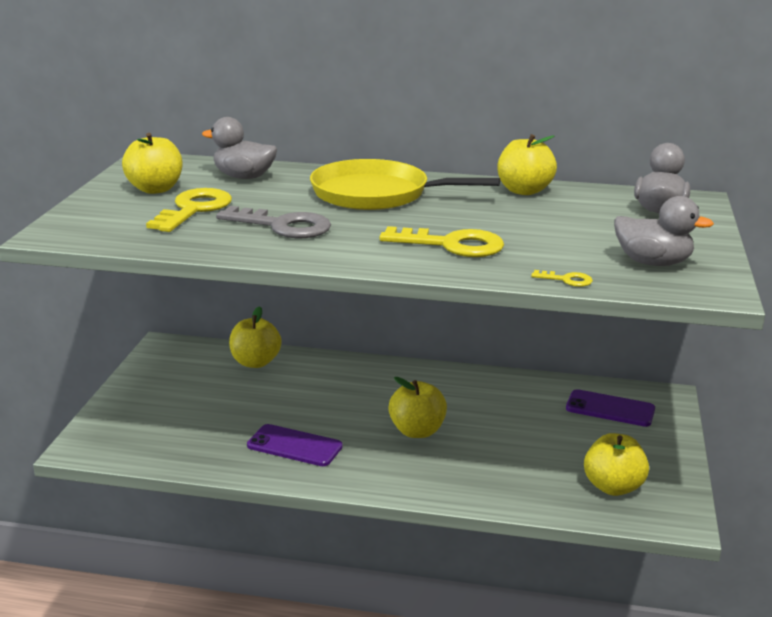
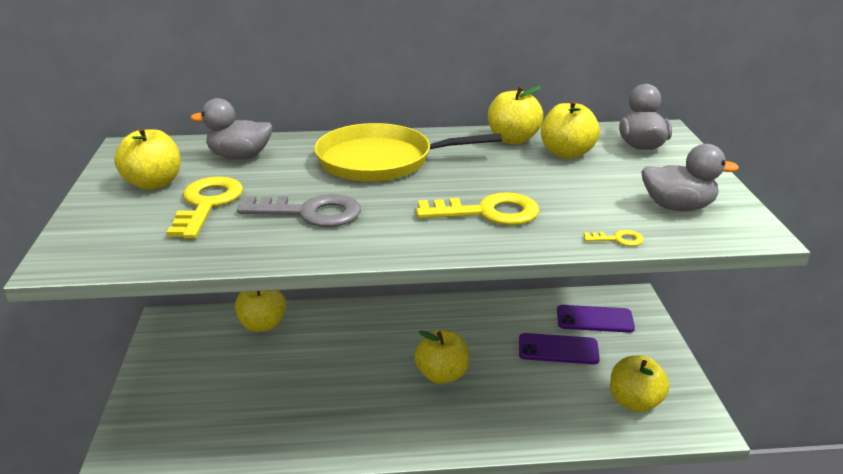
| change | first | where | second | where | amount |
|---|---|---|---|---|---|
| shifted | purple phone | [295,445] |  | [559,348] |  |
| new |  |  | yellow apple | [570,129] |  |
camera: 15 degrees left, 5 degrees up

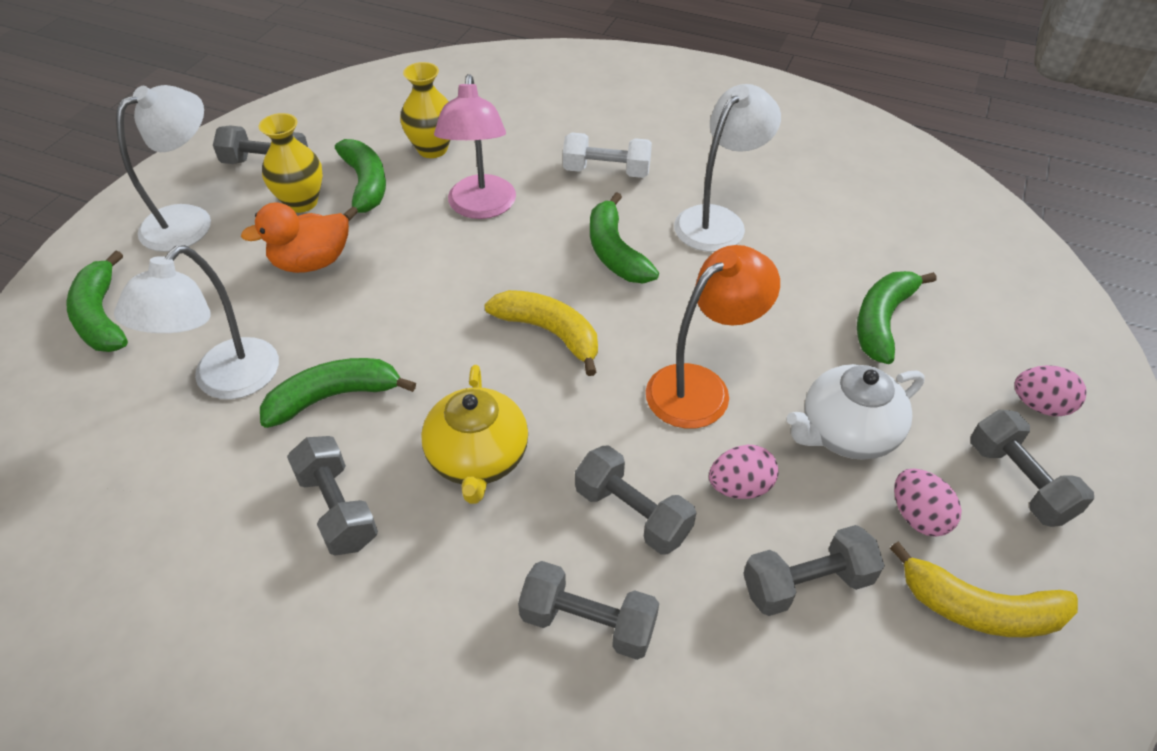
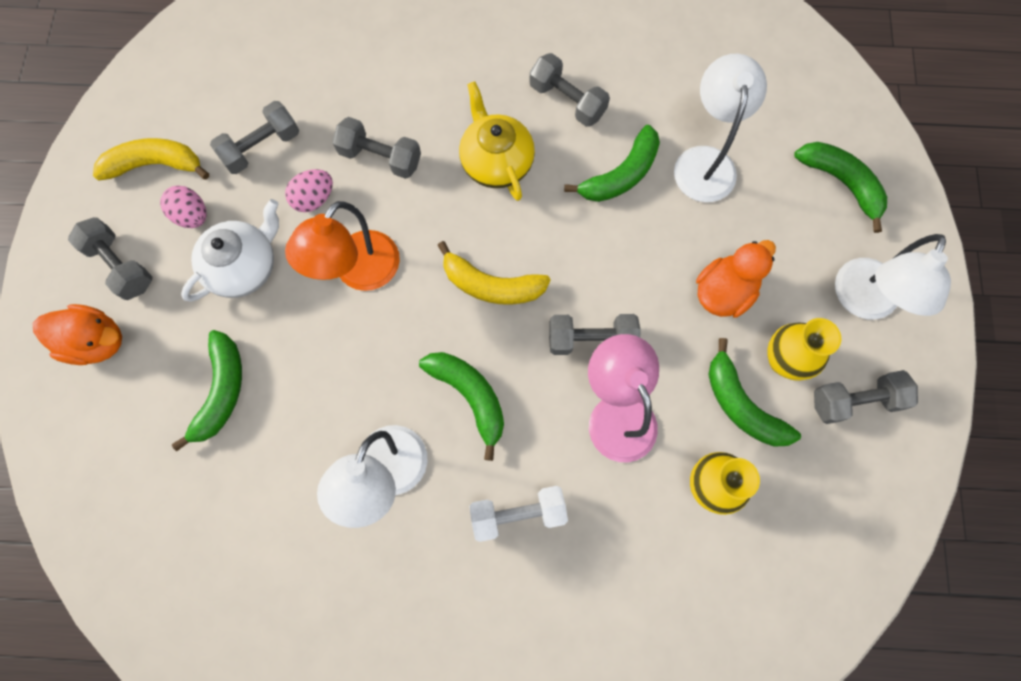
| change | first | where | second | where | amount |
|---|---|---|---|---|---|
| swapped | pink egg | [1050,390] | orange duck | [77,334] |  |
| shifted | grey dumbbell | [588,610] |  | [595,334] |  |
camera: 160 degrees right, 25 degrees up

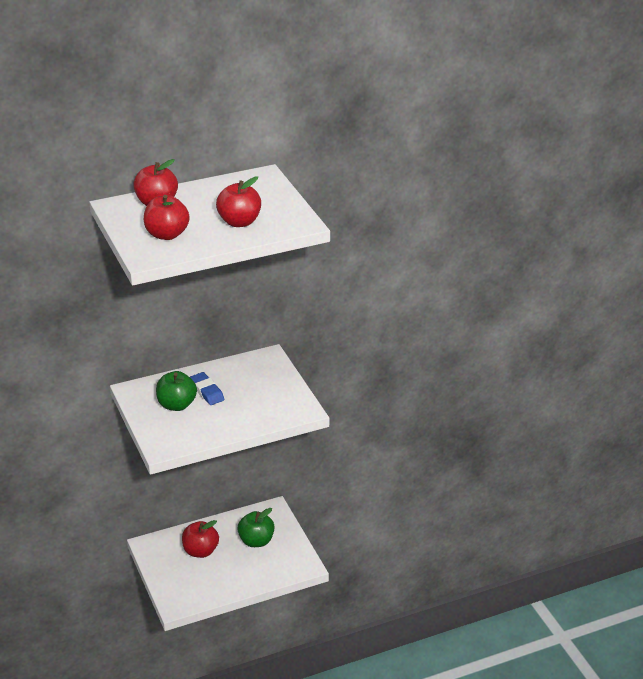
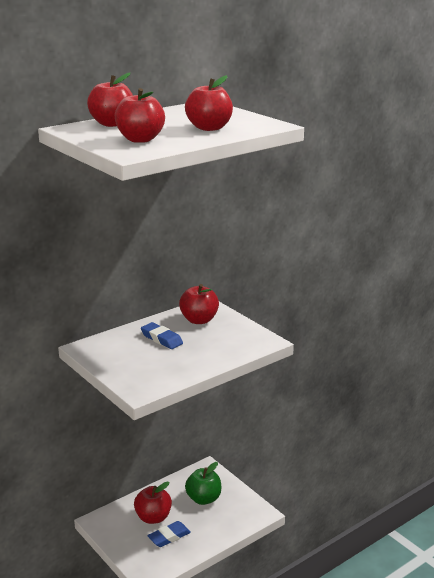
| change | first | where | second | where | amount |
|---|---|---|---|---|---|
| gone | green apple | [176,391] |  |  |  |
| new |  |  | red apple | [199,304] |  |
| new |  |  | blue eraser | [169,534] |  |
camera: 15 degrees left, 10 degrees down

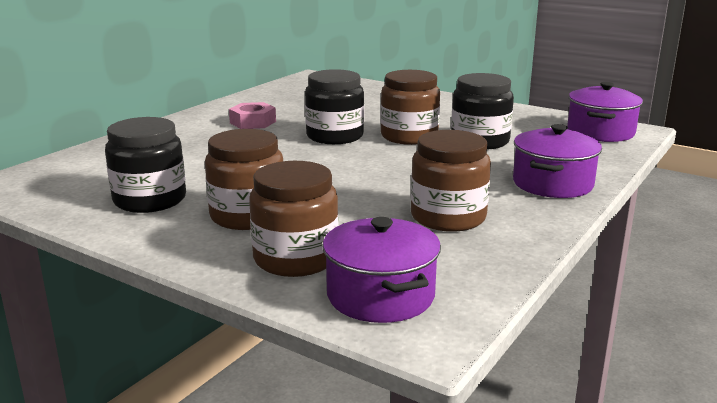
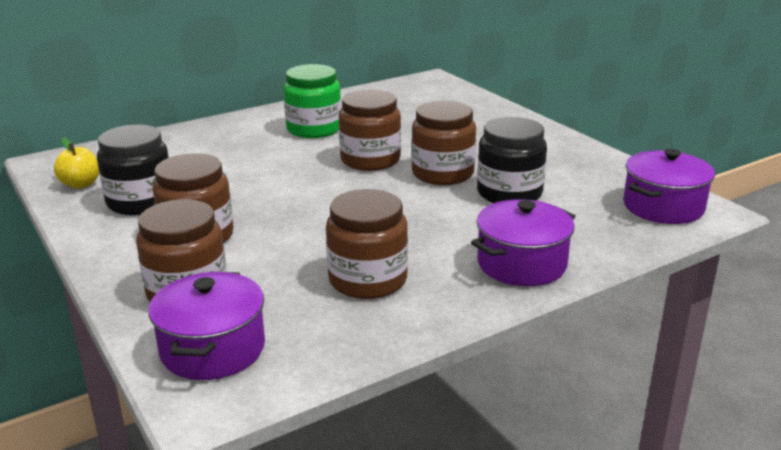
| change | first | where | second | where | amount |
|---|---|---|---|---|---|
| repainted | black jar | [334,106] | brown jar | [370,130] |  |
| swapped | pink nut | [252,115] | green jar | [312,101] |  |
| new |  |  | yellow apple | [76,163] |  |
camera: 25 degrees right, 5 degrees up

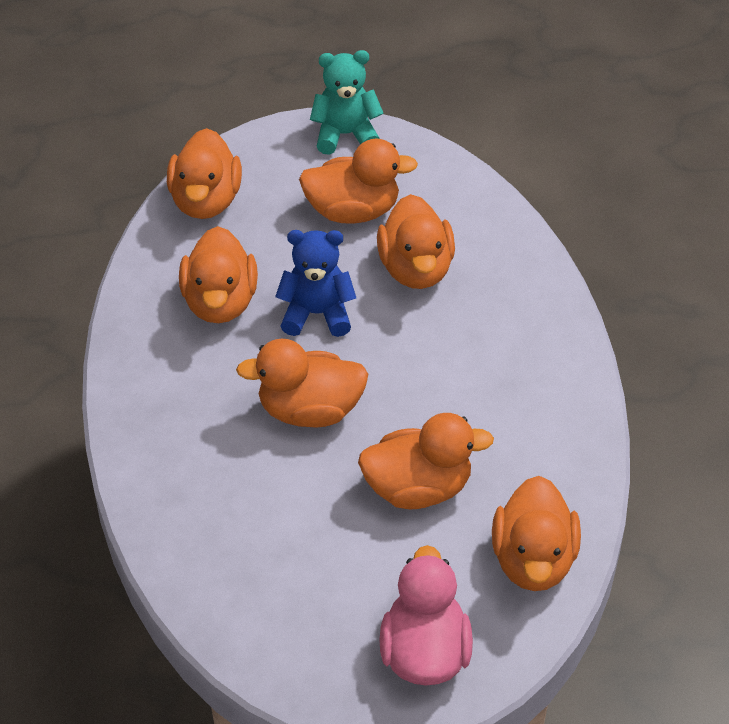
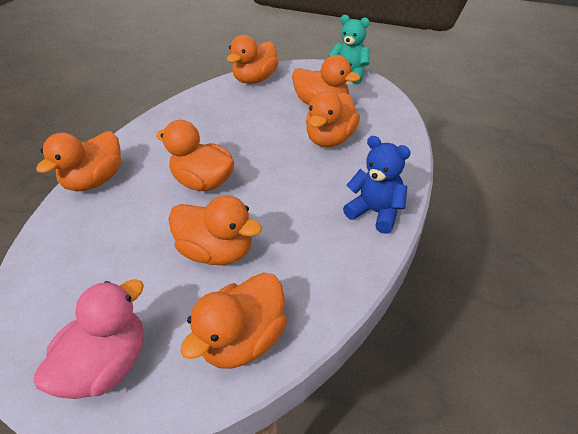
| change | first | where | second | where | amount |
|---|---|---|---|---|---|
| shifted | orange duck | [218,274] |  | [78,161] |  |
| shifted | blue teddy bear | [315,283] |  | [377,185] |  |
camera: 35 degrees right, 5 degrees down

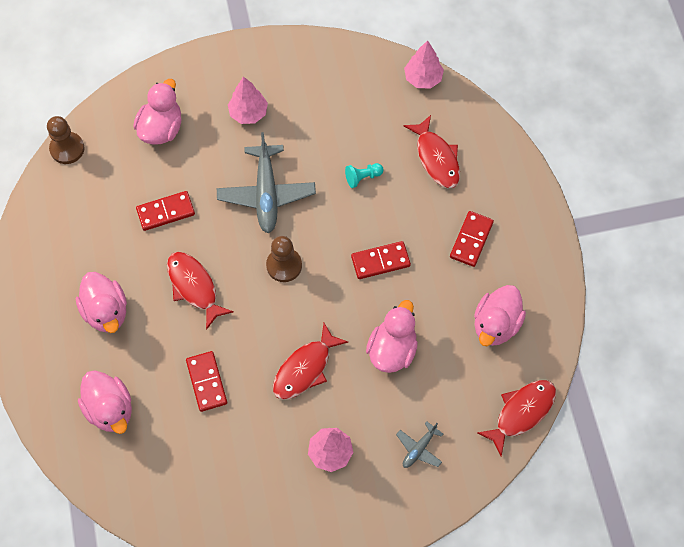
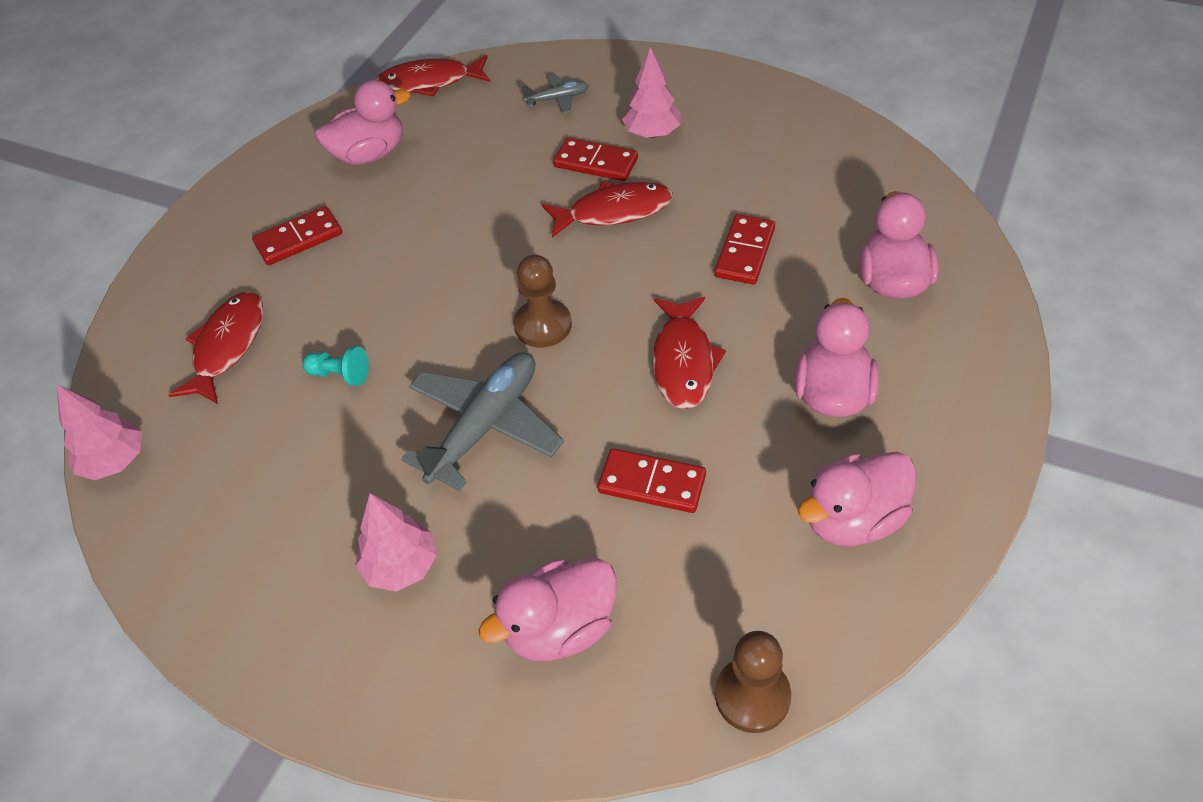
| change | first | where | second | where | amount |
|---|---|---|---|---|---|
| shifted | red domino | [381,260] |  | [595,159] |  |
| shifted | pink duck | [392,336] |  | [857,499] |  |
camera: 140 degrees left, 15 degrees down

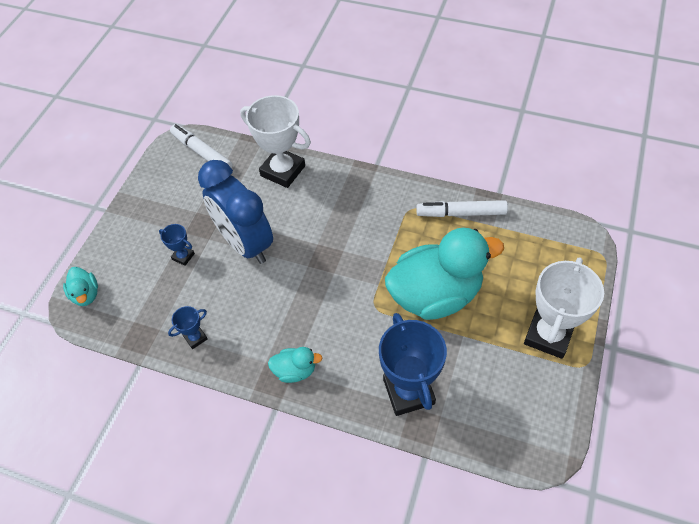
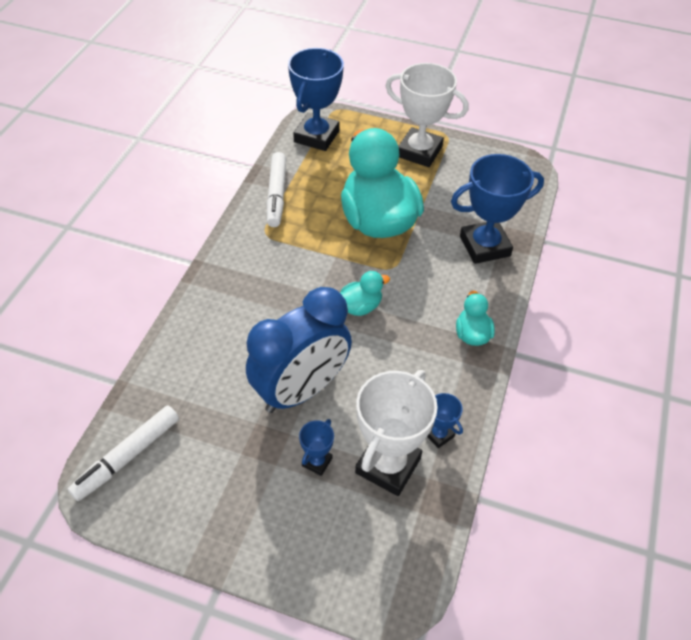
| change | first | where | second | where | amount |
|---|---|---|---|---|---|
| shifted | white trophy | [275,141] |  | [396,433] |  |
| shifted | turquoise duck | [80,286] |  | [365,293] |  |
| new |  |  | blue trophy | [316,99] |  |
camera: 95 degrees left, 5 degrees down

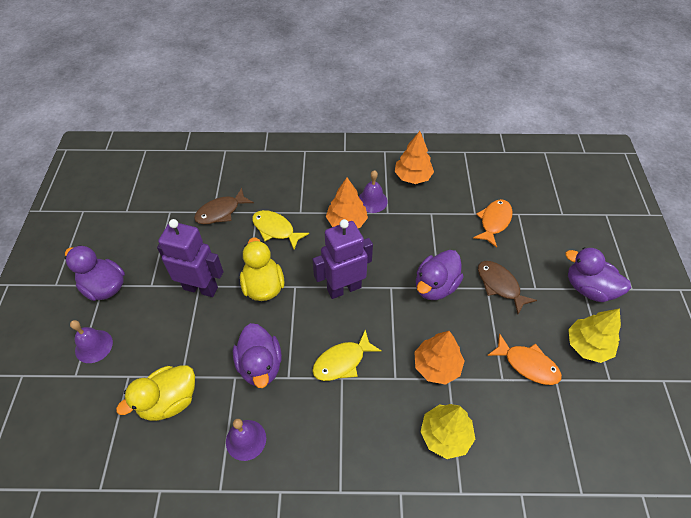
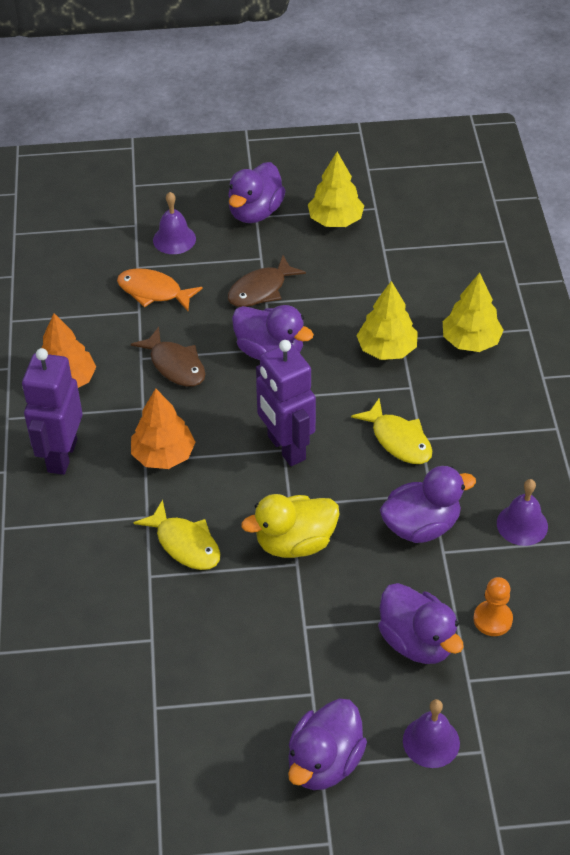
| change | first | where | second | where | amount |
|---|---|---|---|---|---|
| shifted | purple bell | [373,191] |  | [174,223] |  |
| shifted | brown fish | [224,206] |  | [168,357] |  |
| rotated | yellow fish | [280,229] |  | [177,535] | 75 degrees counterclockwise |
| shifted | purple robot | [190,258] |  | [52,411] |  |
| repainted | orange tree | [439,358] | yellow tree | [387,320] |  |
| gone | orange fish | [524,359] |  |  |  |
| swapped | yellow duck | [155,393] | orange pawn | [493,606] |  |
| new |  |  | purple duck | [421,623] |  |
camera: 95 degrees left, 5 degrees down

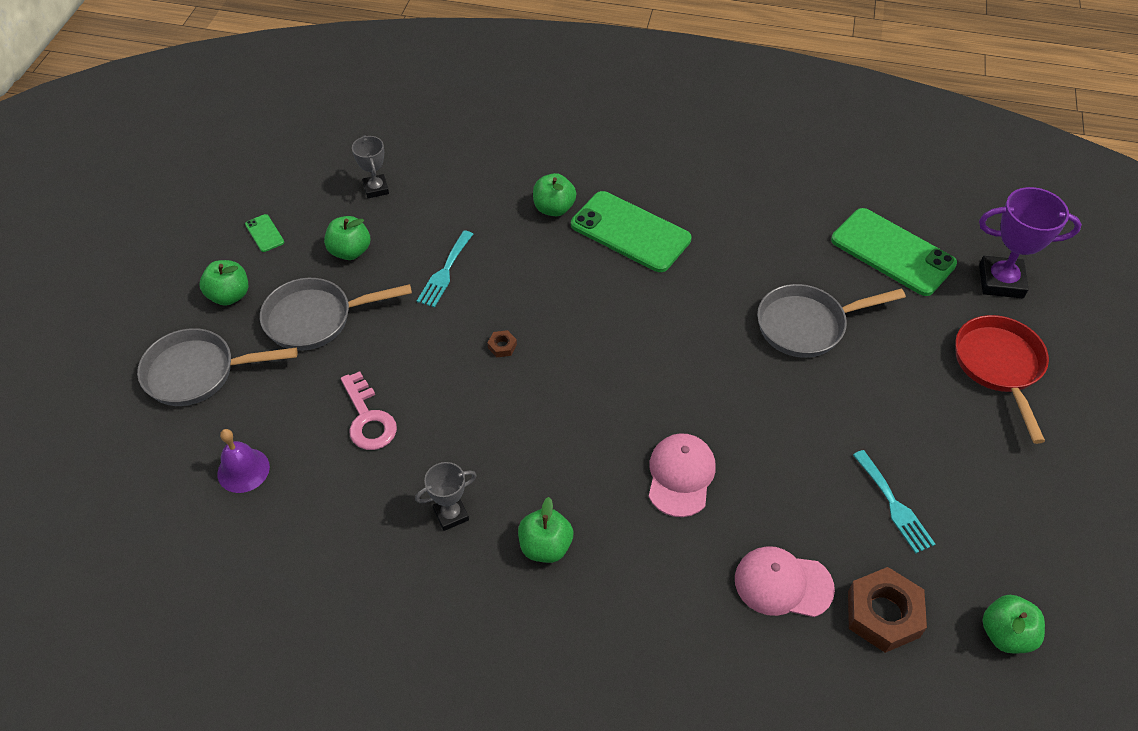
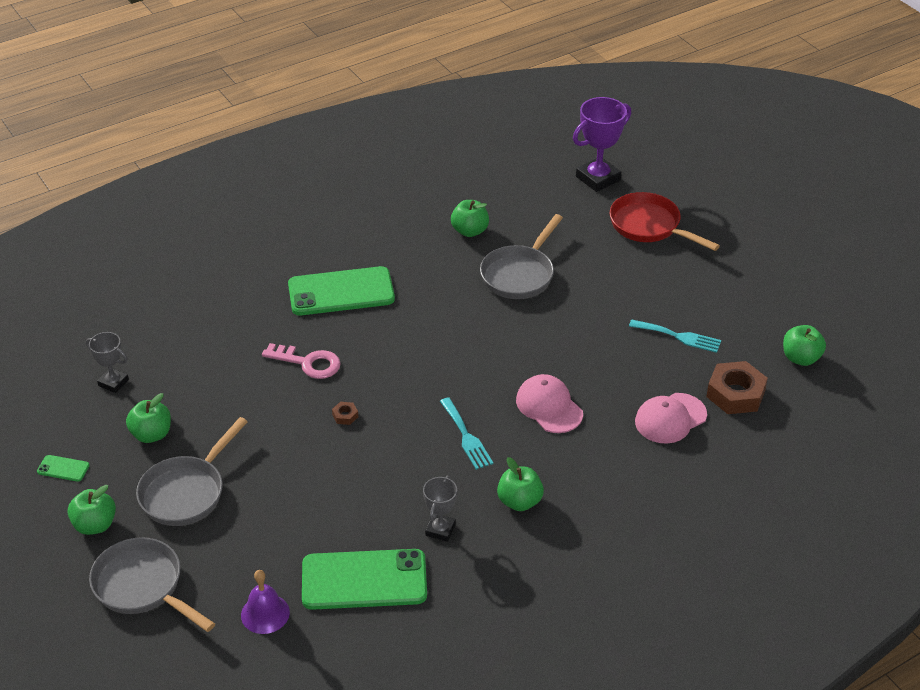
| change | first | where | second | where | amount |
|---|---|---|---|---|---|
| shifted | green apple | [554,194] |  | [470,218] |  |
| shifted | green phone | [894,252] |  | [364,579] |  |
| shifted | turquoise fork | [445,269] |  | [466,433] |  |
| rotated | grey pan | [217,367] |  | [152,584] | 90 degrees clockwise |
| shifted | pink key | [369,410] |  | [301,361] |  |
camera: 45 degrees left, 10 degrees down

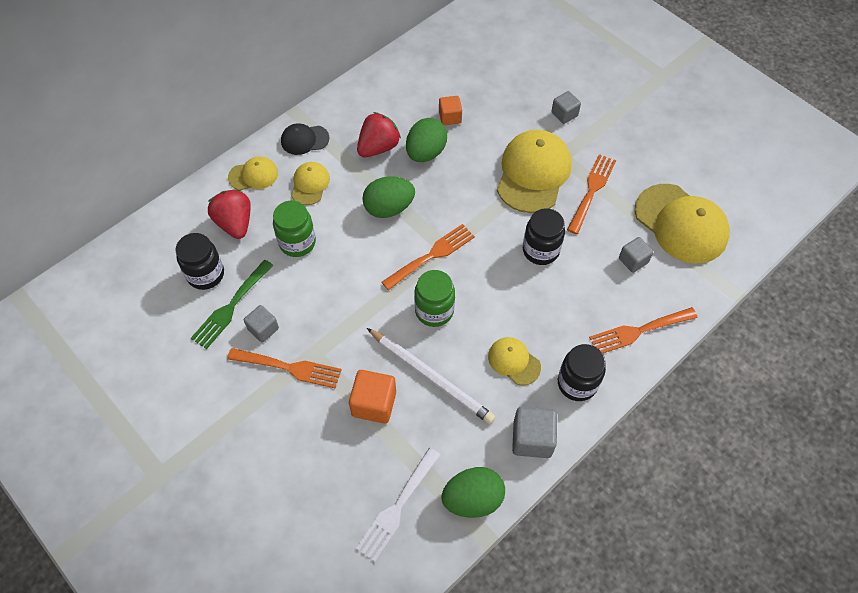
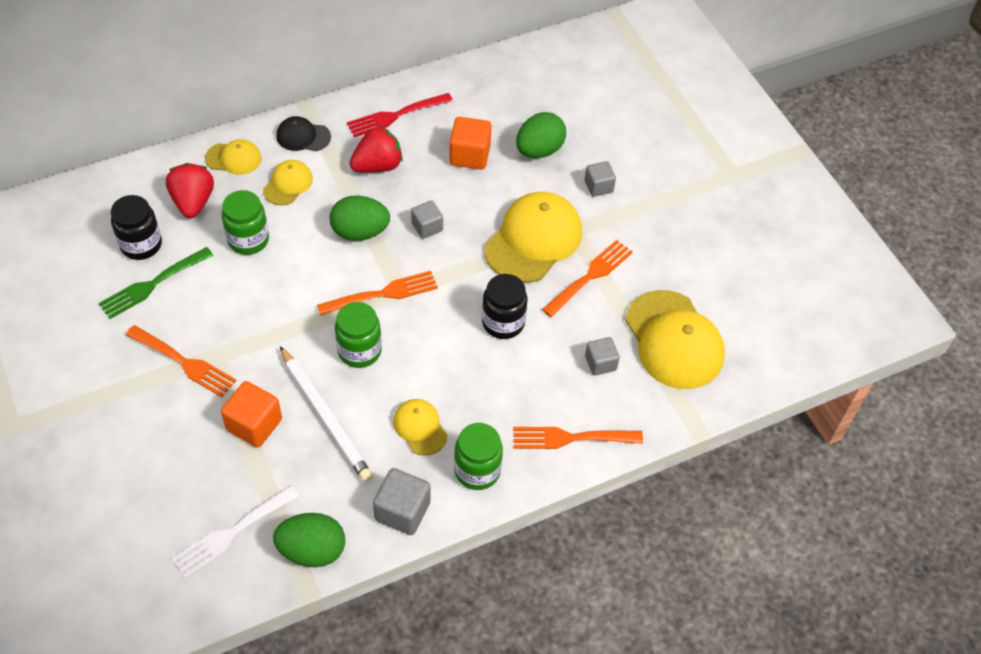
| change | first | where | second | where | amount |
|---|---|---|---|---|---|
| scaled | orange cube | [450,110] |  | [470,143] | x1.54 |
| shifted | green egg | [426,140] |  | [541,135] |  |
| shifted | grey cube | [261,323] |  | [427,220] |  |
| repainted | black jar | [582,372] | green jar | [478,456] |  |
| new |  |  | red fork | [400,115] |  |
camera: 15 degrees right, 5 degrees down

